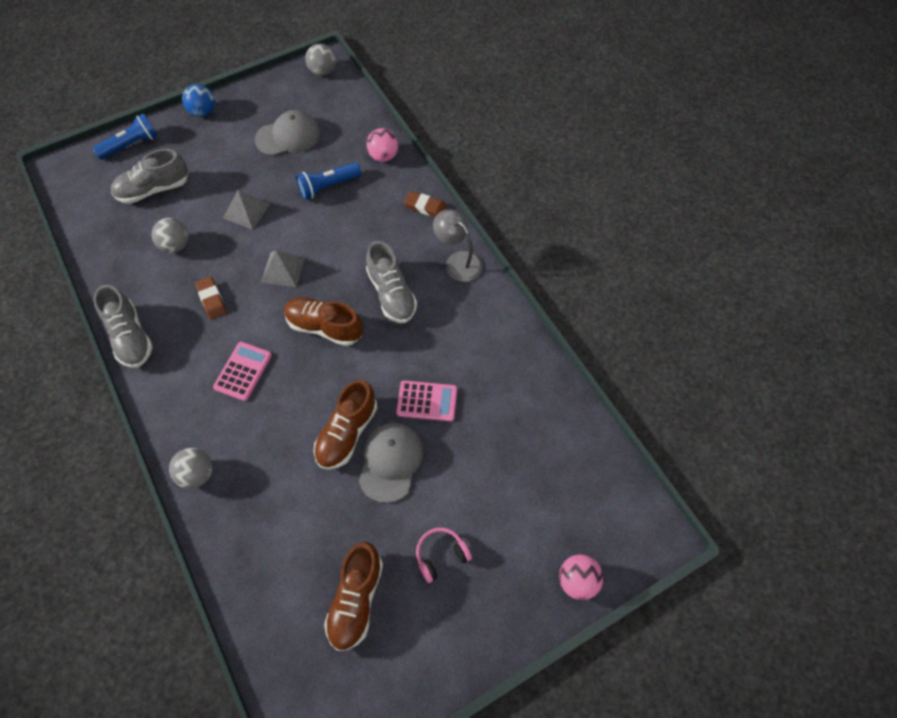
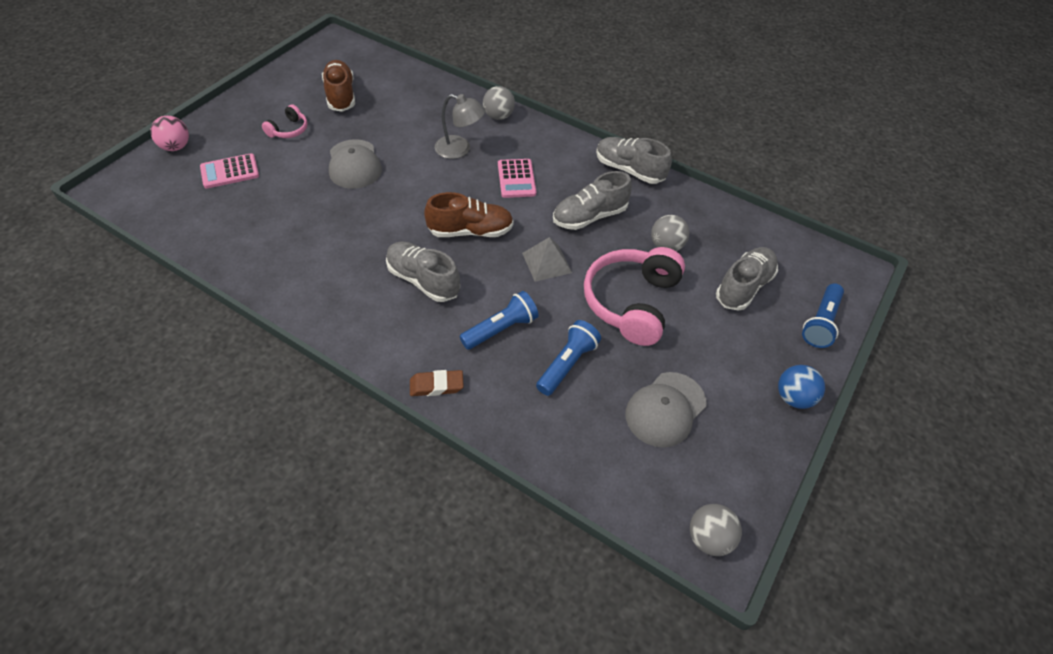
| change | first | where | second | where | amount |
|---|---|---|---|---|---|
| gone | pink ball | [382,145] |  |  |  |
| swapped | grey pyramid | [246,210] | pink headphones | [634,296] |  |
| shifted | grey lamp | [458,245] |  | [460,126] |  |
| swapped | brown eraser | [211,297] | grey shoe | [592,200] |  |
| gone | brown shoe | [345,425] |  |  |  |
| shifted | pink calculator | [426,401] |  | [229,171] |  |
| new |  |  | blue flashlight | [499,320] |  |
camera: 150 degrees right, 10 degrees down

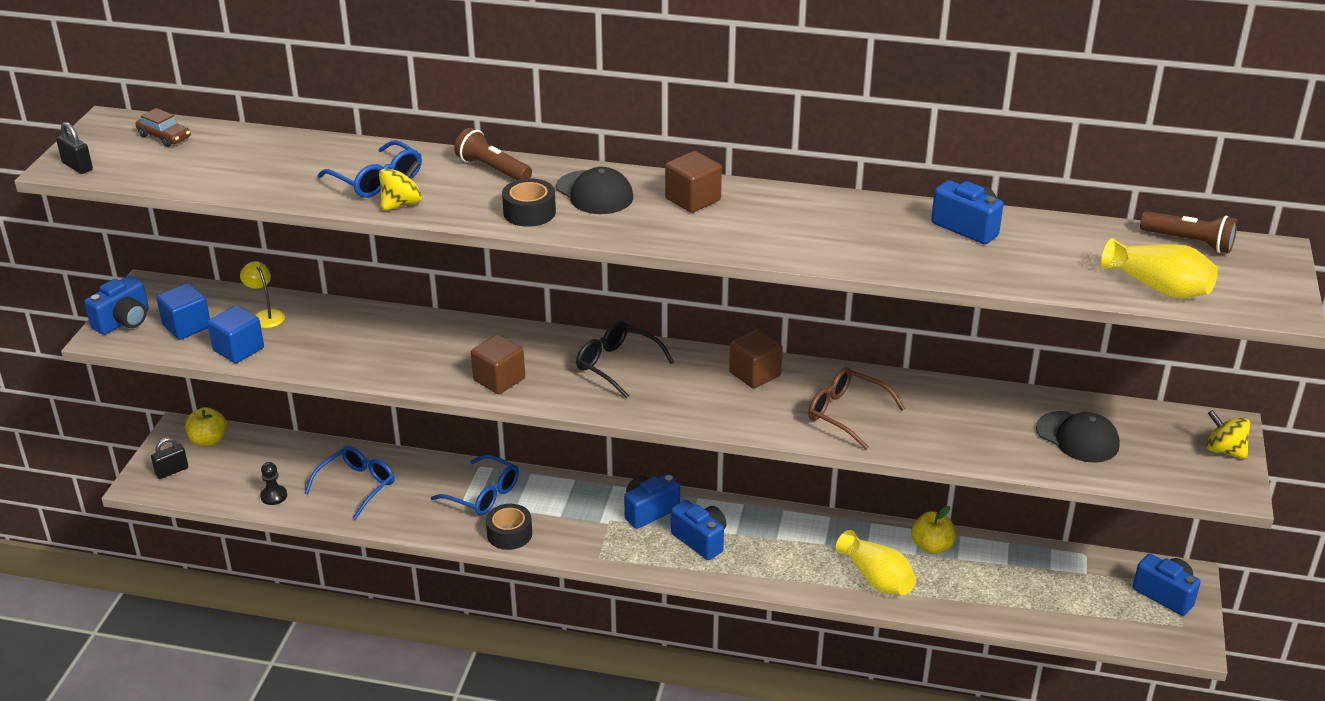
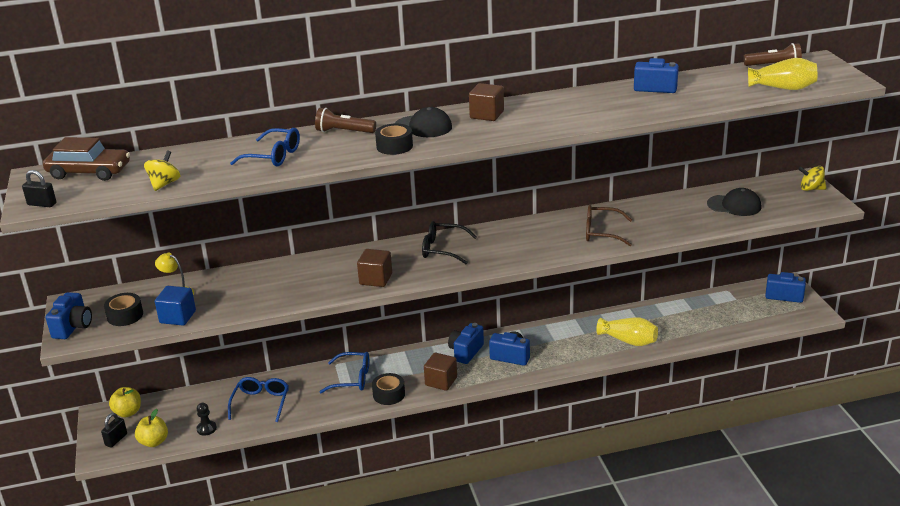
| change | first | where | second | where | amount |
|---|---|---|---|---|---|
| scaled | brown car | [163,127] |  | [86,159] | x1.81 |
| shifted | yellow spinning top | [400,186] |  | [162,170] |  |
| swapped | blue cube | [183,311] | black tape | [123,309] |  |
| shifted | brown cube | [756,359] |  | [440,371] |  |
| shifted | yellow apple | [933,530] |  | [151,428] |  |
camera: 25 degrees left, 5 degrees down

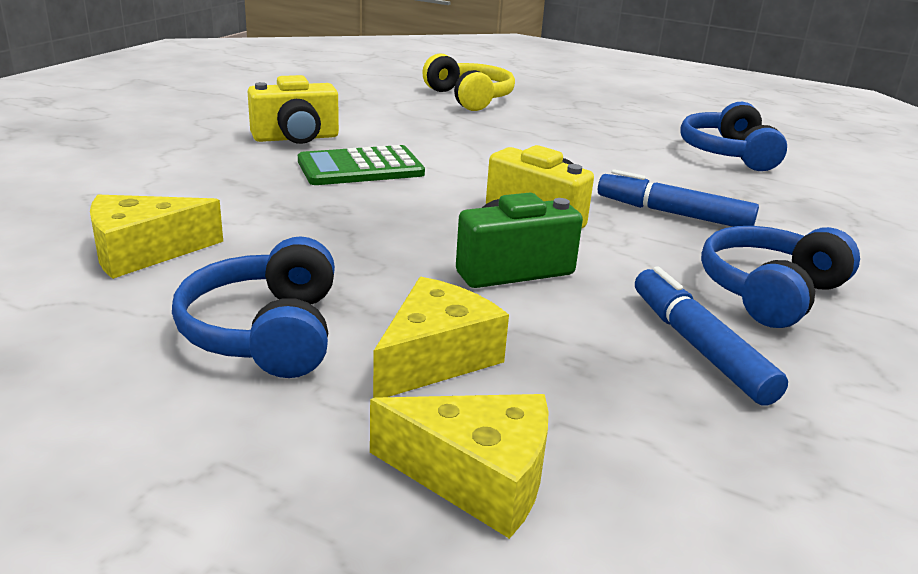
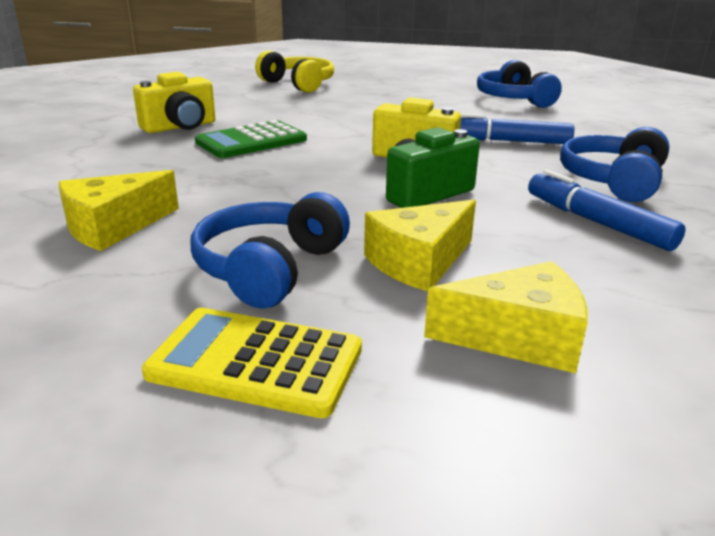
| change | first | where | second | where | amount |
|---|---|---|---|---|---|
| rotated | blue headphones | [253,307] |  | [270,250] | 45 degrees clockwise |
| rotated | yellow cheese | [441,337] |  | [420,245] | 150 degrees counterclockwise |
| new |  |  | yellow calculator | [252,363] |  |
camera: 15 degrees left, 0 degrees up

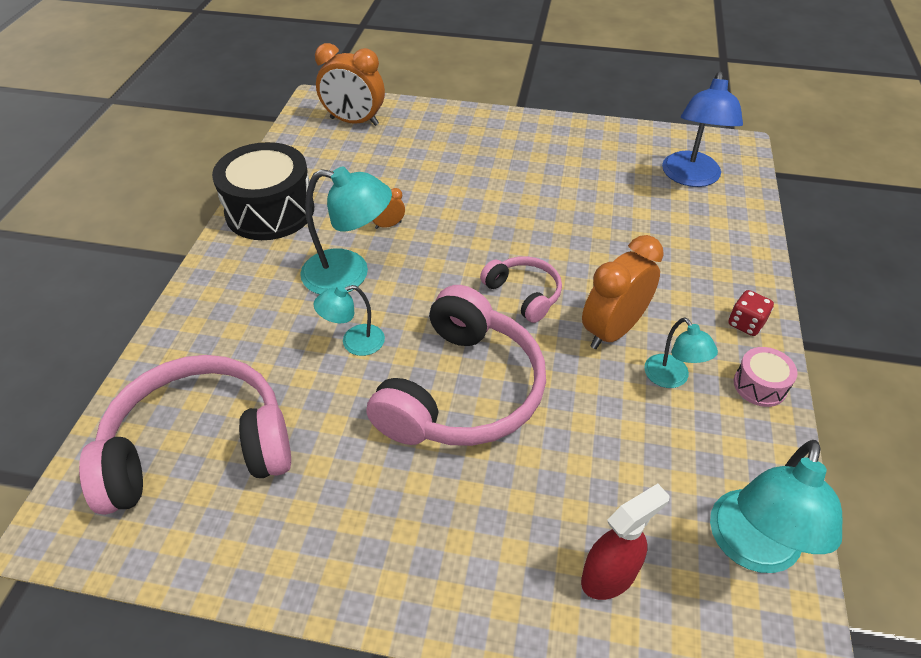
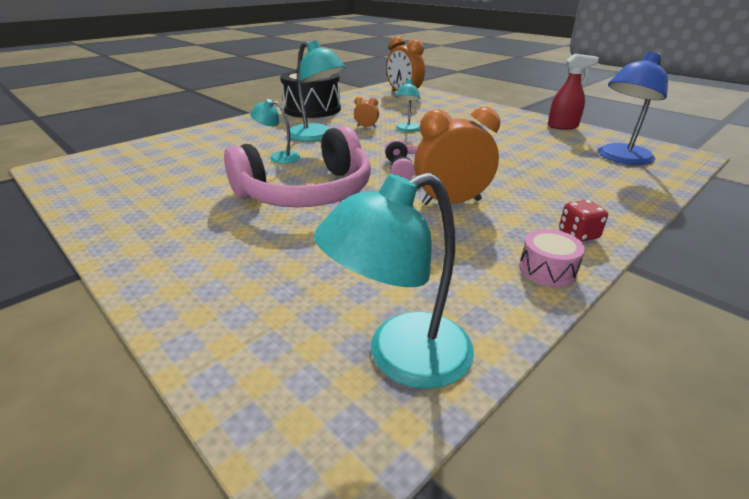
| change | first | where | second | where | amount |
|---|---|---|---|---|---|
| shifted | turquoise lamp | [681,352] |  | [407,105] |  |
| gone | pink headphones | [185,435] |  |  |  |
| shifted | red spray bottle | [625,542] |  | [573,92] |  |
camera: 35 degrees right, 15 degrees down

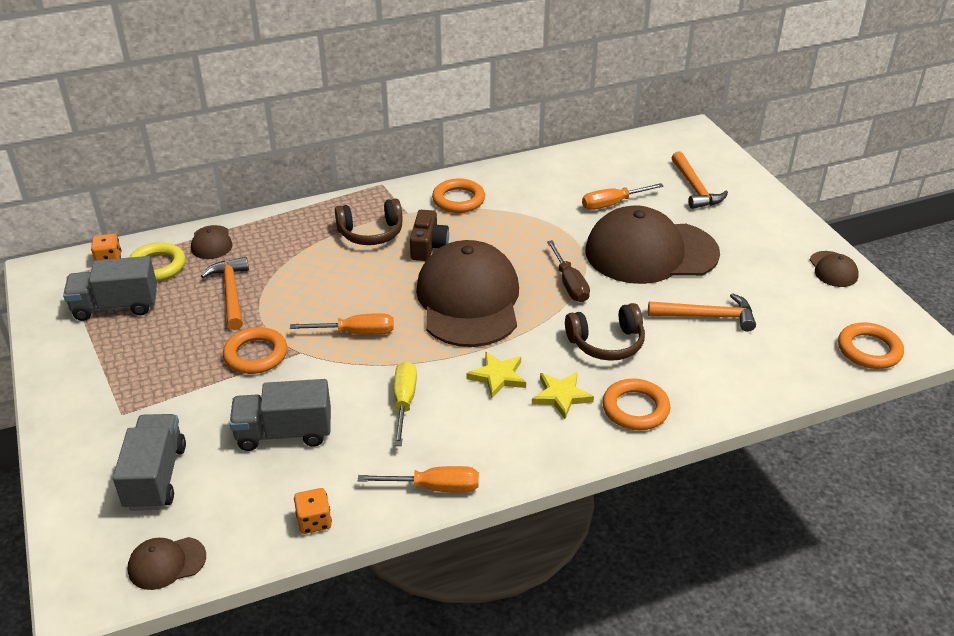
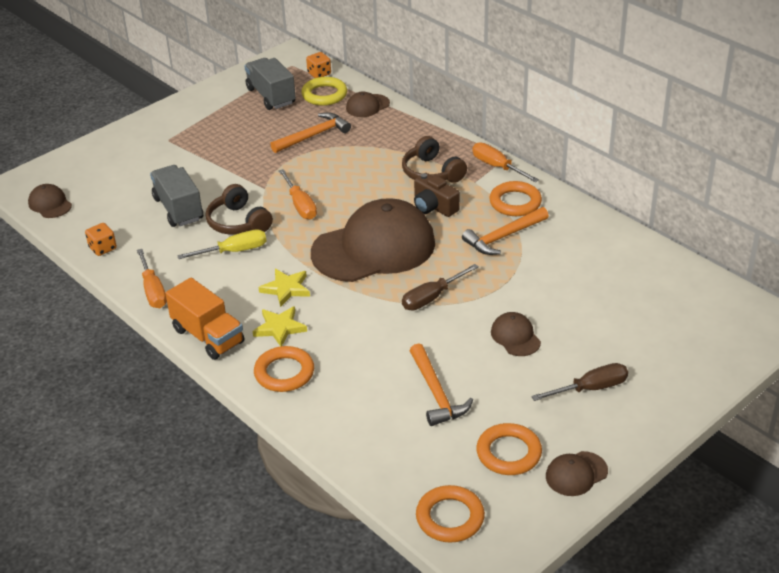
| change | first | where | second | where | amount |
|---|---|---|---|---|---|
| shifted | orange hammer | [699,180] |  | [505,231] |  |
| shifted | orange screwdriver | [623,196] |  | [505,162] |  |
| scaled | brown cap | [653,244] |  | [516,334] | x0.42 |
| rotated | brown camera | [429,235] |  | [437,195] | 60 degrees clockwise |
| shifted | brown headphones | [605,332] |  | [239,209] |  |
| shifted | orange ring | [255,350] |  | [509,449] |  |
| gone | grey truck | [149,462] |  |  |  |
| new |  |  | orange truck | [204,319] |  |
| new |  |  | brown screwdriver | [579,382] |  |
camera: 70 degrees right, 0 degrees up

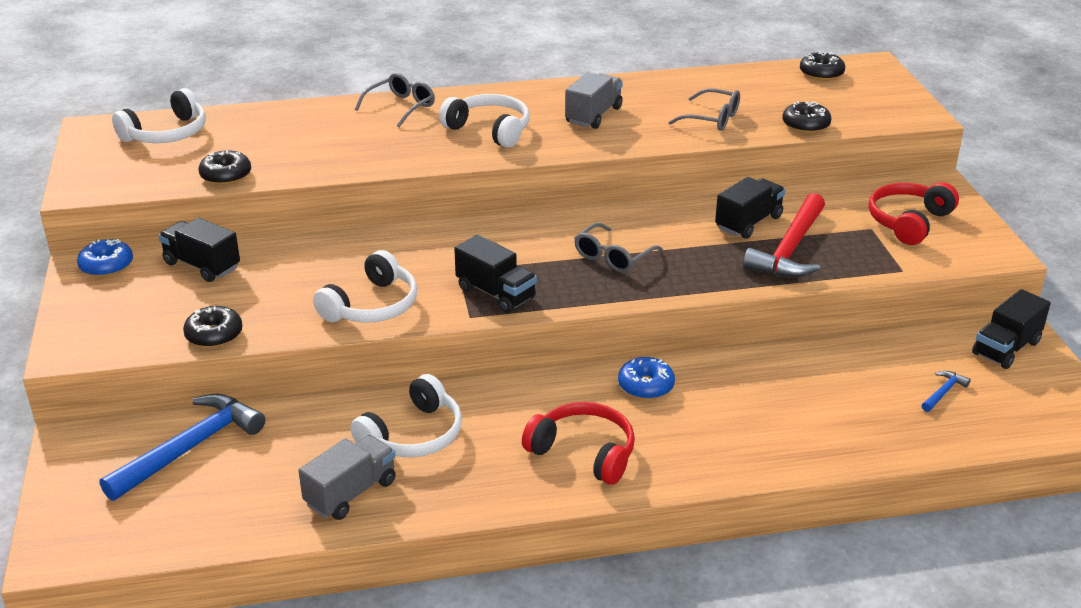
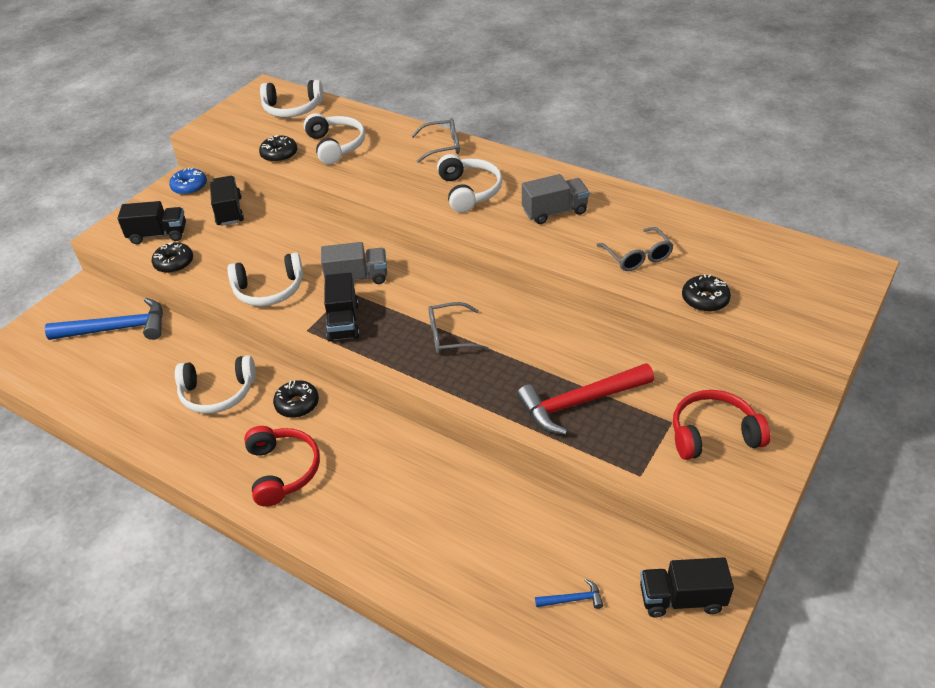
| change | first | where | second | where | amount |
|---|---|---|---|---|---|
| shifted | black donut | [822,66] |  | [296,399] |  |
| shifted | black truck | [750,208] |  | [151,222] |  |
| gone | blue donut | [646,378] |  |  |  |
| shifted | grey truck | [347,477] |  | [354,263] |  |
| new |  |  | white headphones | [334,139] |  |
camera: 45 degrees right, 10 degrees up

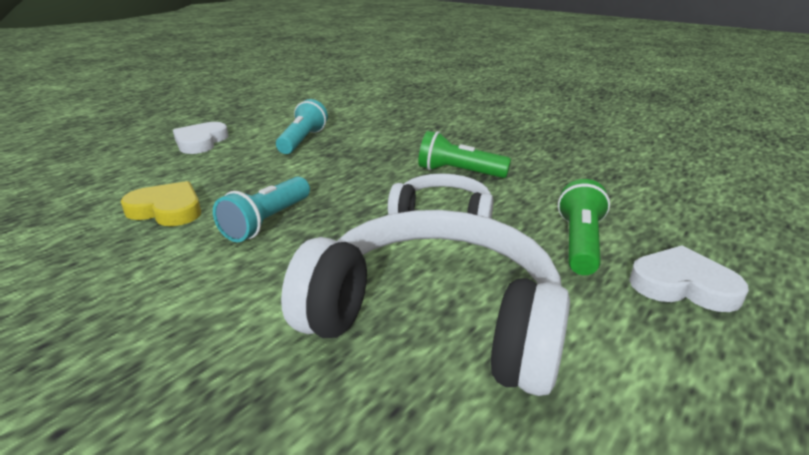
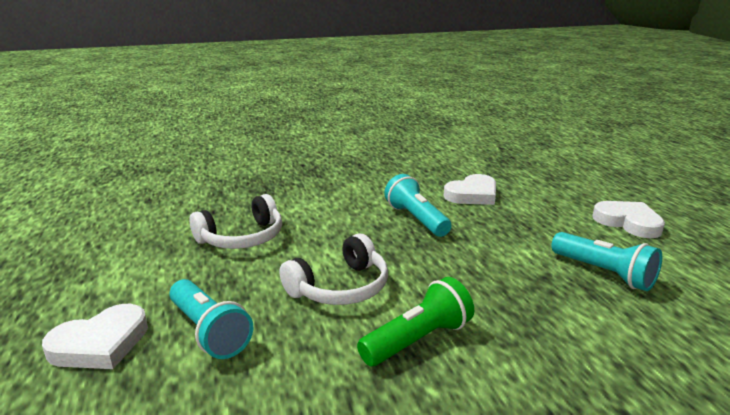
| change | first | where | second | where | amount |
|---|---|---|---|---|---|
| repainted | green flashlight | [584,227] | turquoise flashlight | [211,319] |  |
| repainted | yellow heart | [161,203] | white heart | [470,189] |  |
| scaled | white headphones | [425,303] |  | [236,221] | x0.55 |
camera: 125 degrees right, 5 degrees down

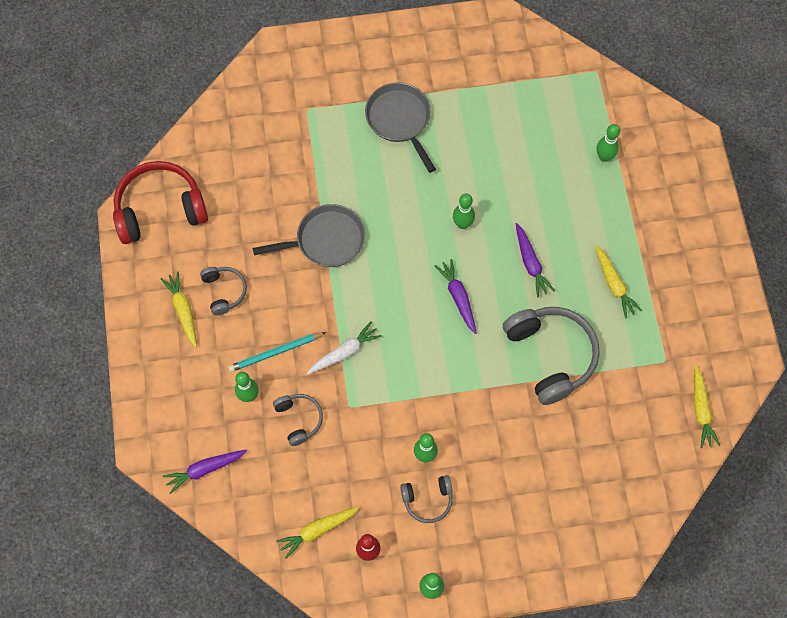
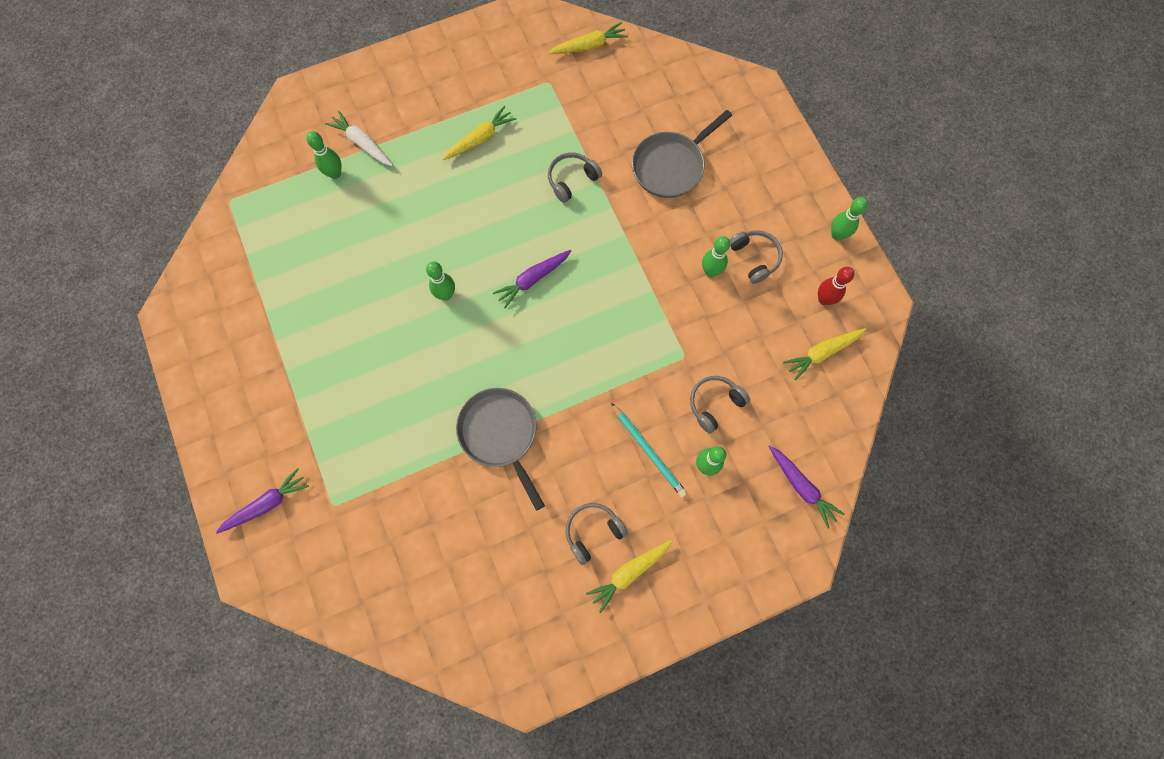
| change | first | where | second | where | amount |
|---|---|---|---|---|---|
| shifted | grey pan | [400,128] |  | [682,154] |  |
| gone | red headphones | [160,202] |  |  |  |
| shifted | purple carrot | [535,260] |  | [262,501] |  |
| scaled | grey headphones | [551,356] |  | [575,177] | x0.52 |
| shifted | white carrot | [344,348] |  | [359,138] |  |
| rotated | yellow carrot | [317,533] |  | [825,354] | 105 degrees clockwise |
camera: 105 degrees left, 5 degrees up

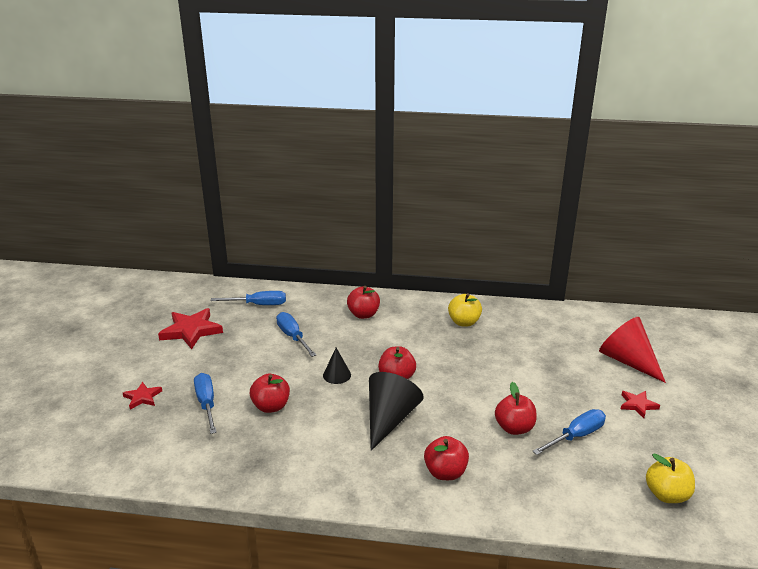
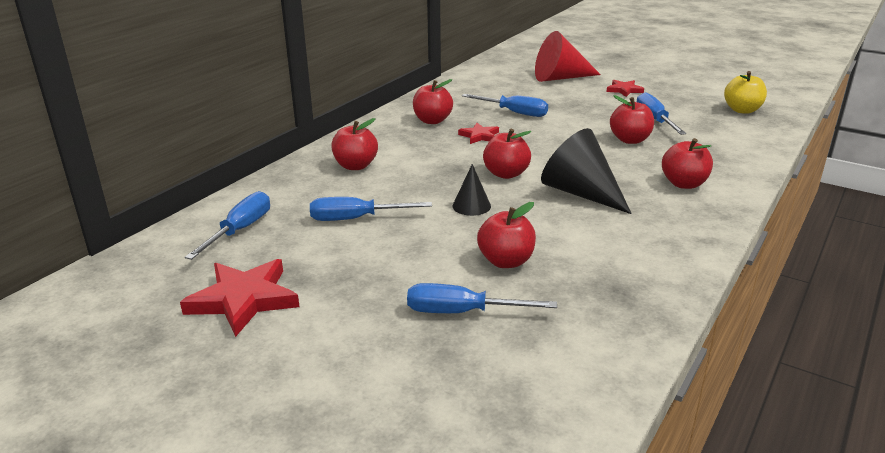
| change | first | where | second | where | amount |
|---|---|---|---|---|---|
| repainted | yellow apple | [465,310] | red apple | [433,101] |  |
| shifted | red star | [142,395] |  | [478,133] |  |
| new |  |  | blue screwdriver | [505,105] |  |
camera: 65 degrees left, 0 degrees up

